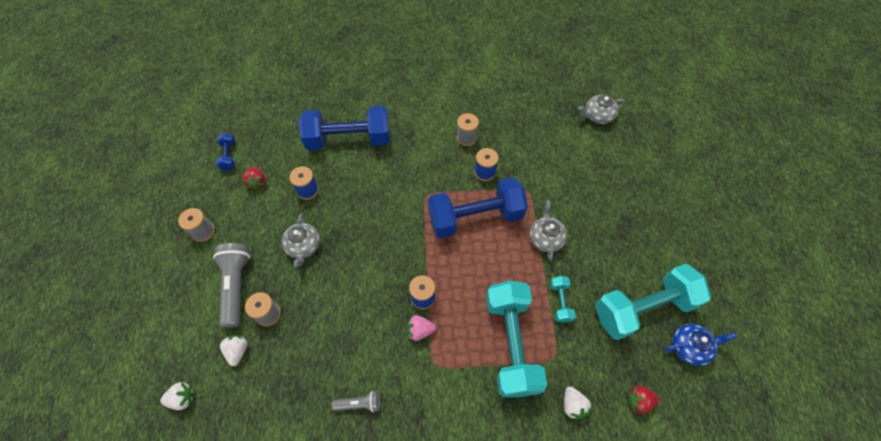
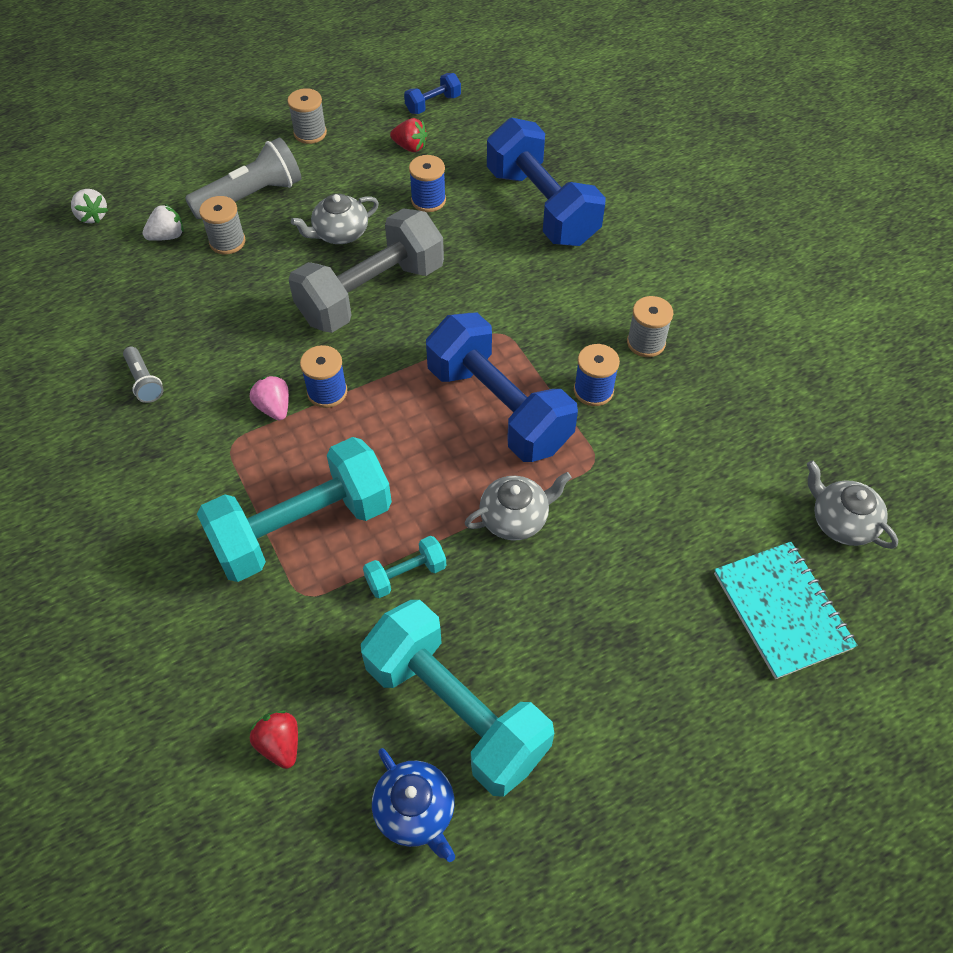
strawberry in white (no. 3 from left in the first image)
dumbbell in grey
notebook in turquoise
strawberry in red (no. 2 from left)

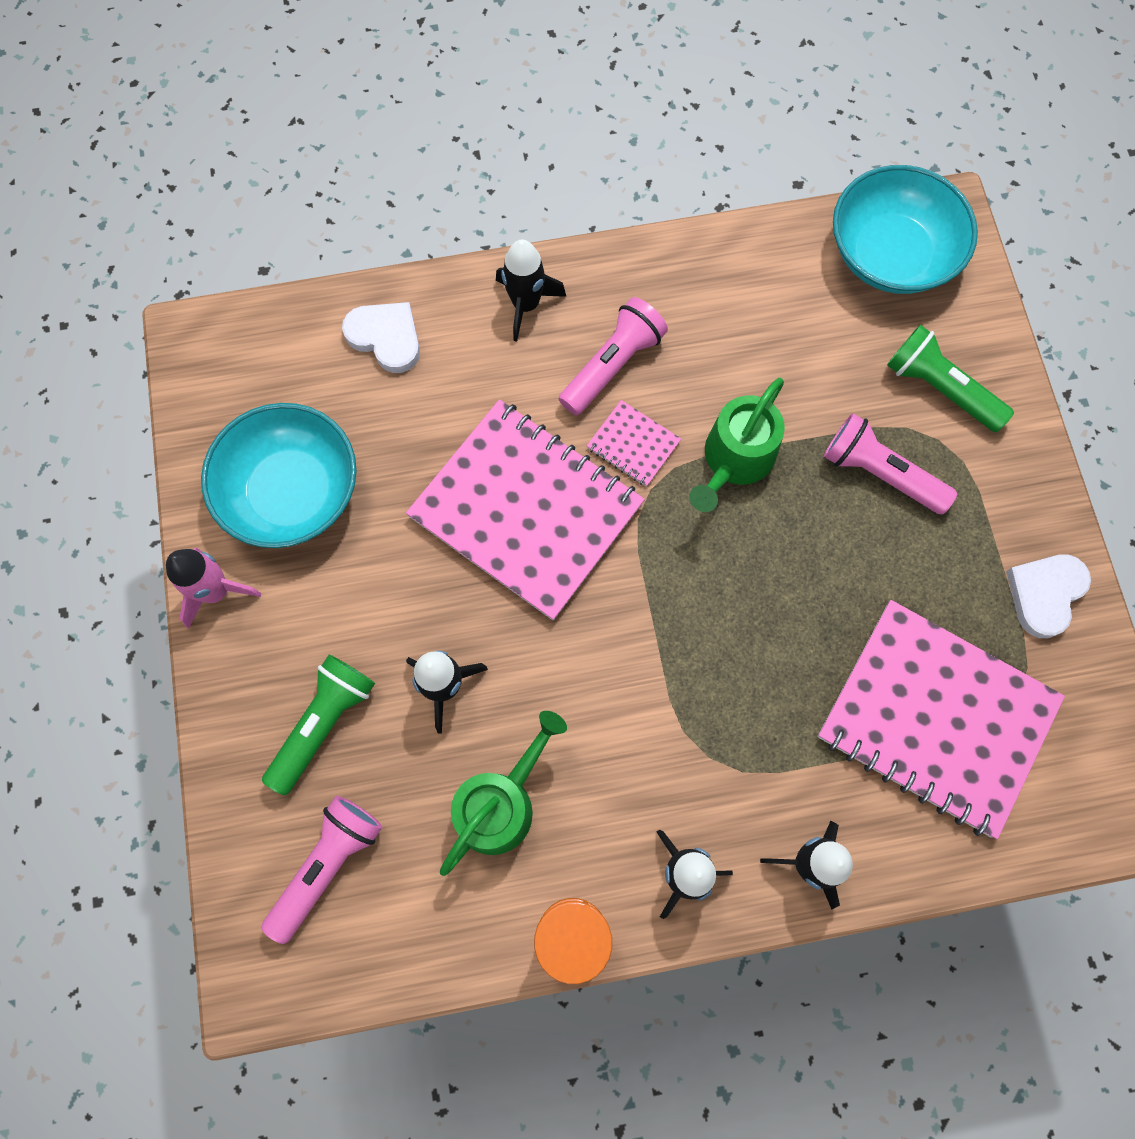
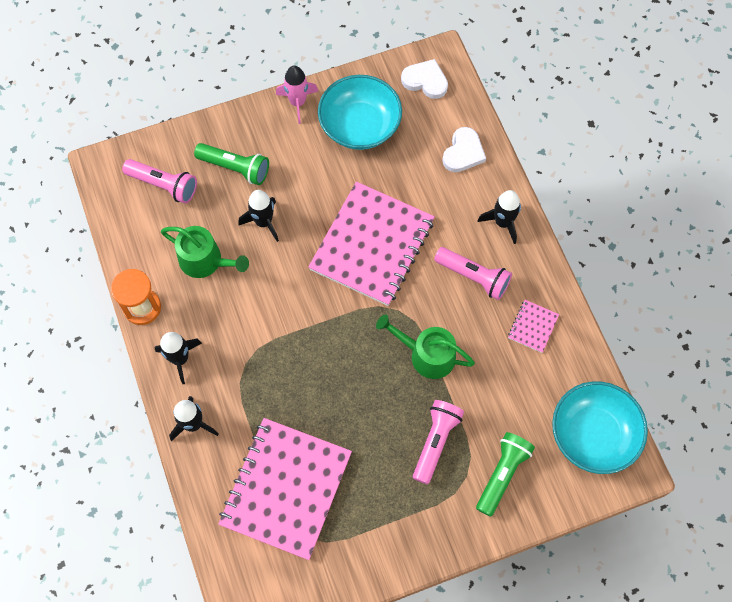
notebook in pink (no. 3 from left)
heart in white (no. 1 from left)

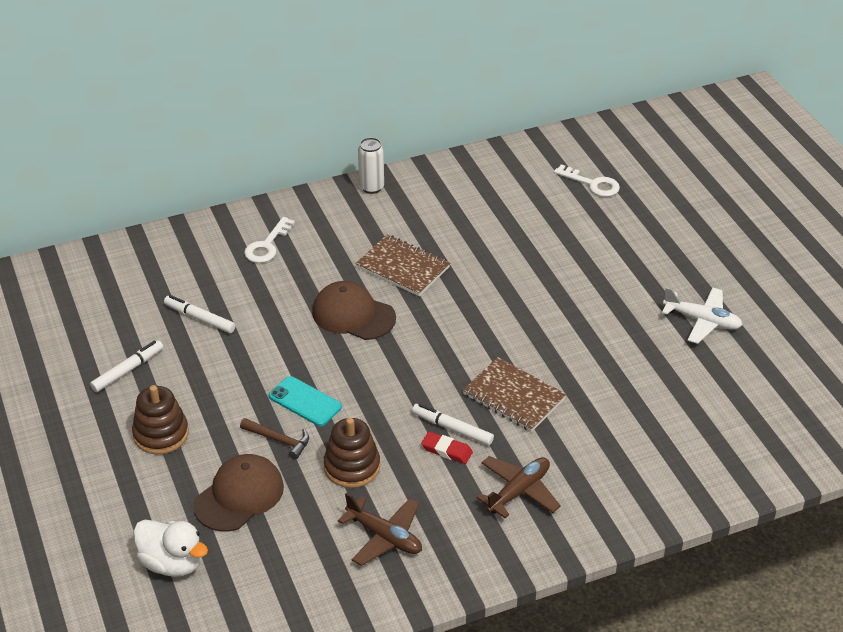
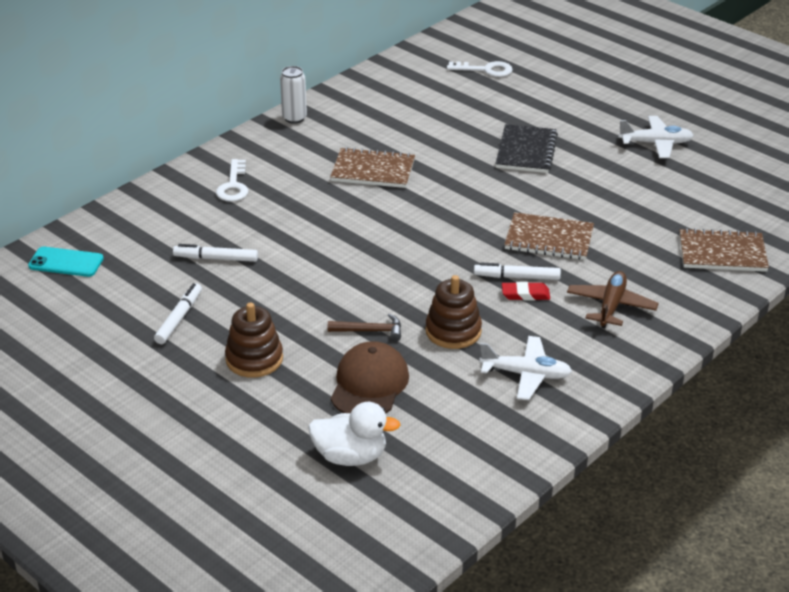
cap in brown (no. 2 from left in the first image)
notebook in black
notebook in brown (no. 3 from left)
phone in turquoise
plane in white (no. 1 from left)

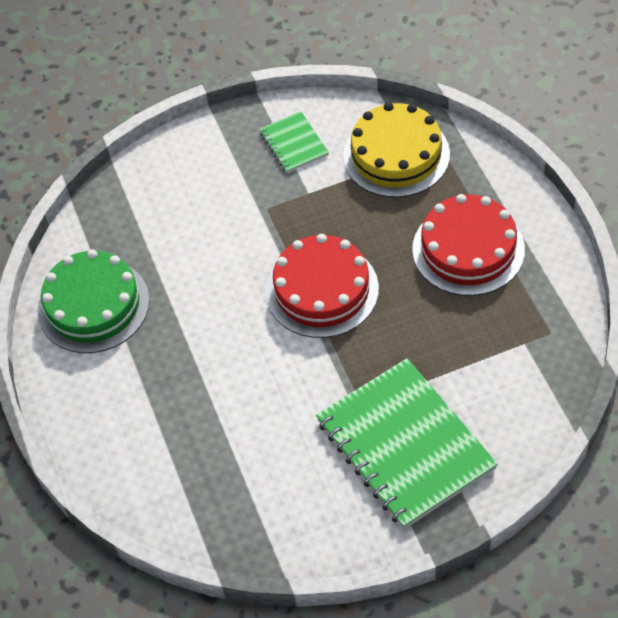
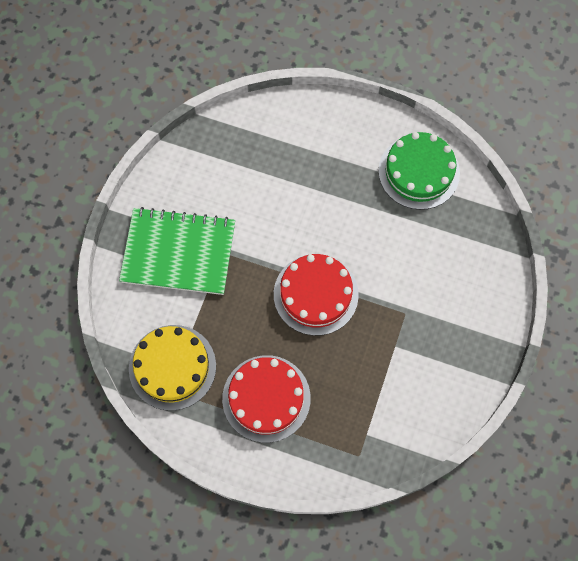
notebook in green (no. 1 from left in the first image)
cake in yellow

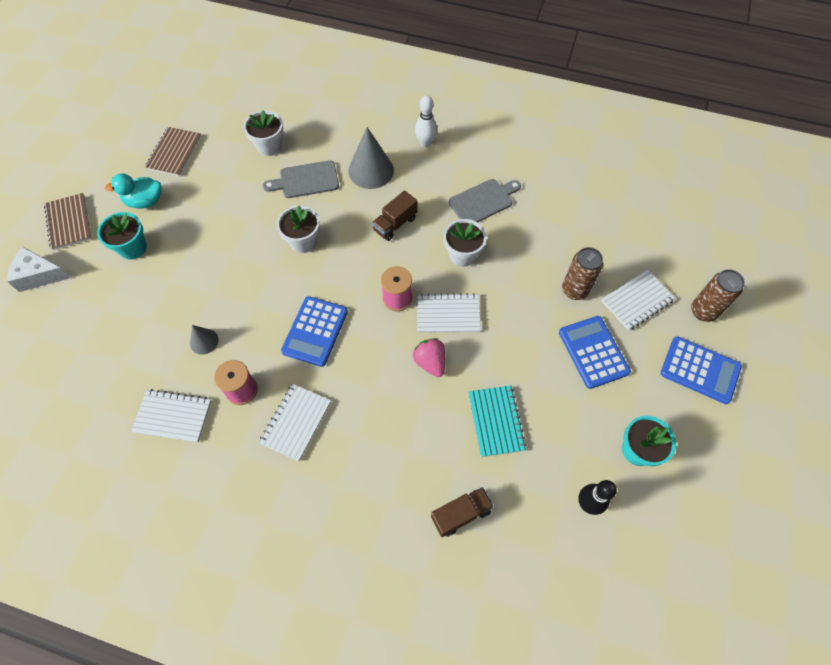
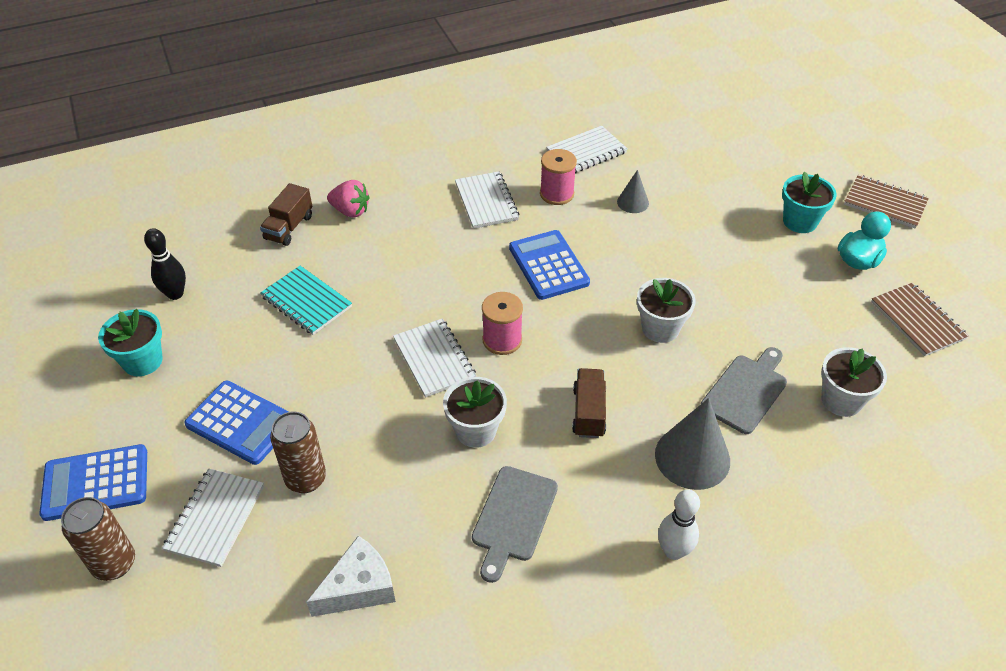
cheese in white
strawberry in pink
notebook in white (no. 2 from left)

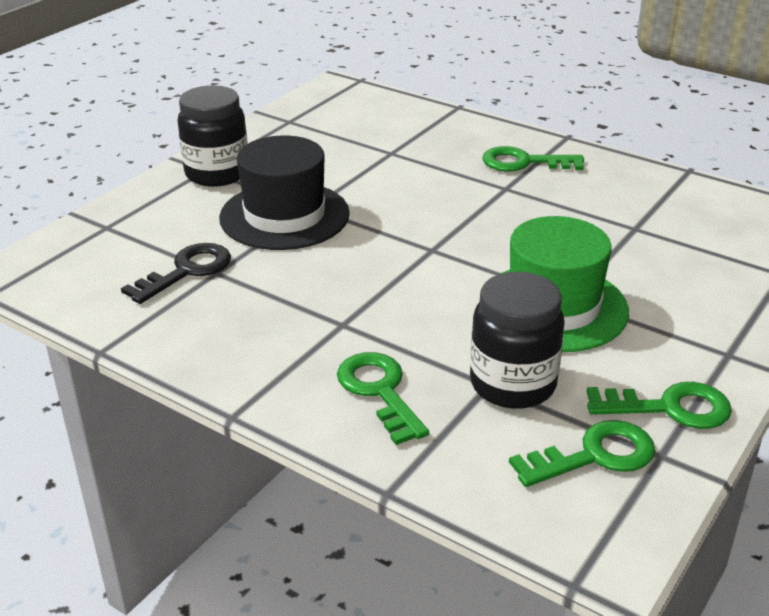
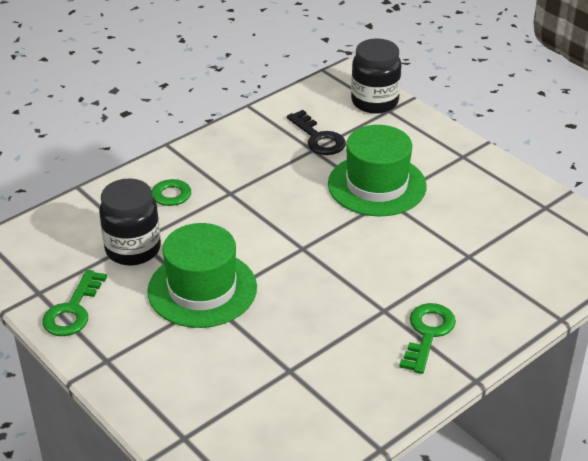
key in green (no. 3 from left in the first image)
jar in black (no. 2 from left)
hat in green (no. 2 from left)

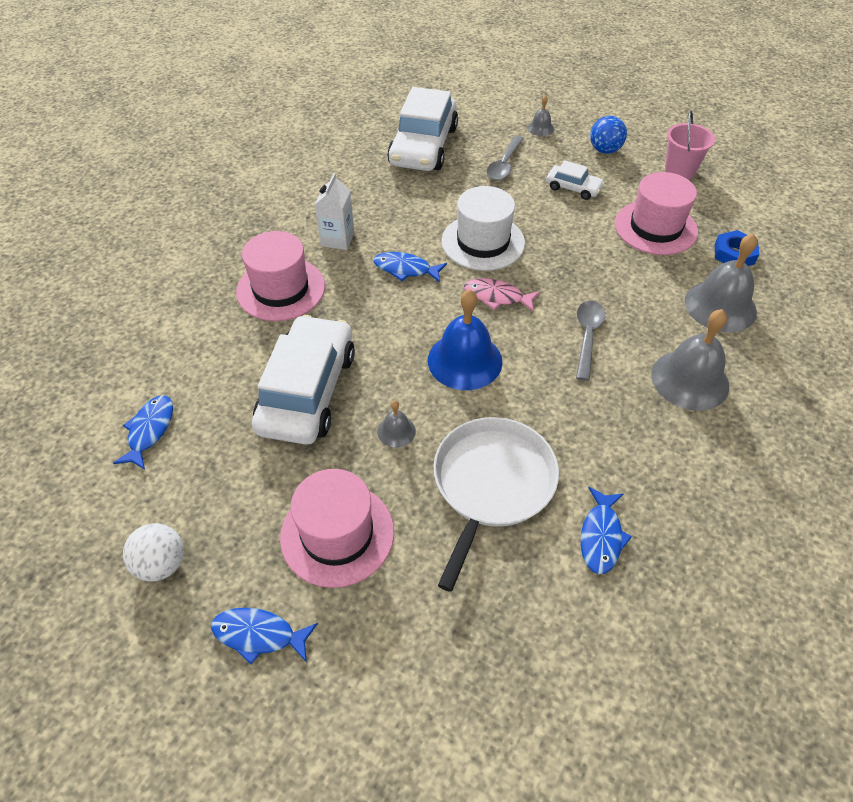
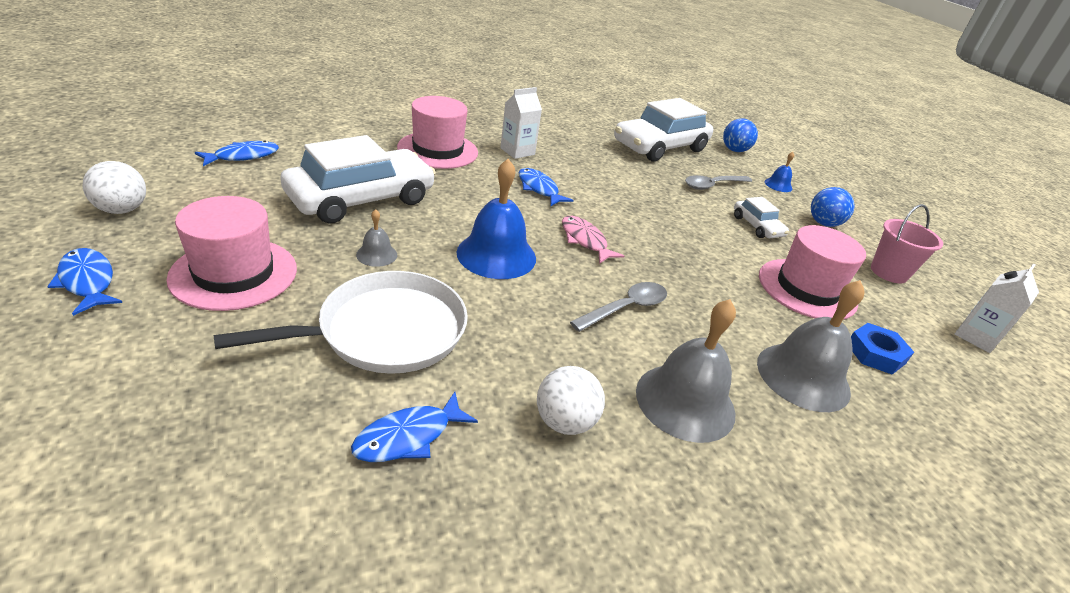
hat in white
ball in white (no. 2 from left)
ball in blue (no. 1 from left)
carton in white (no. 2 from left)
bell in blue (no. 2 from left)

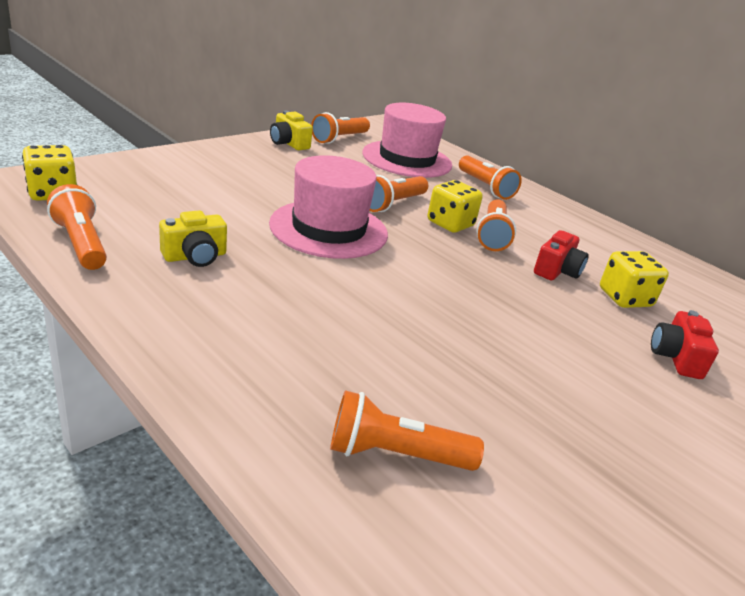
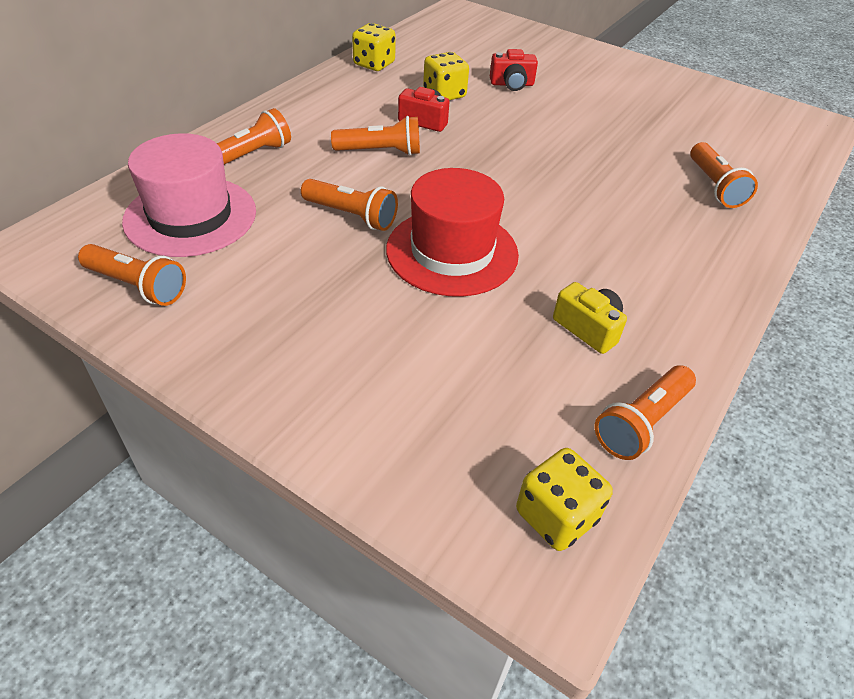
camera in yellow (no. 2 from left in the first image)
dice in yellow (no. 1 from left)
hat in red

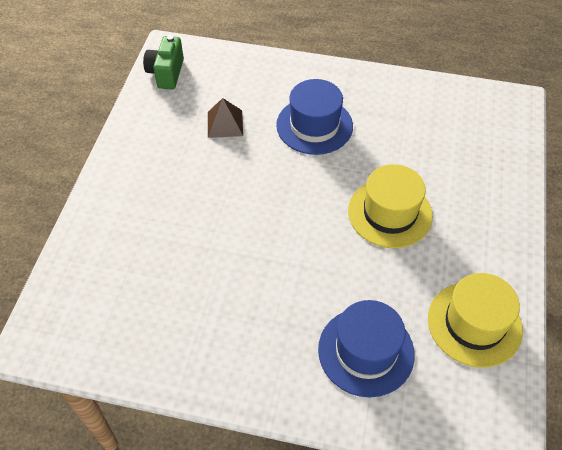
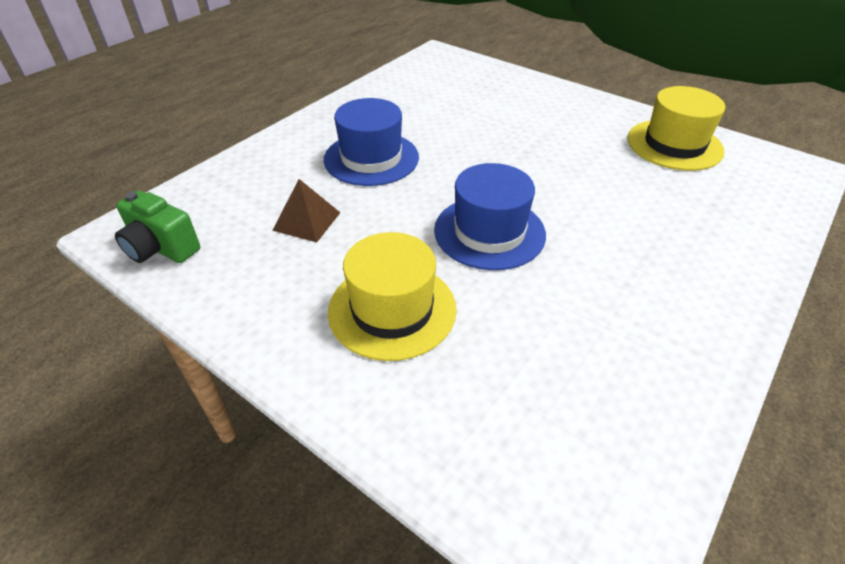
hat in blue (no. 2 from left)
hat in yellow (no. 1 from left)

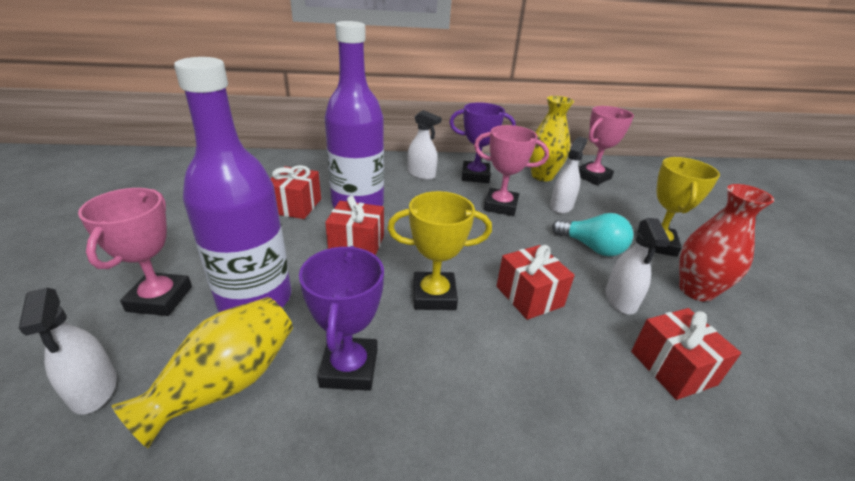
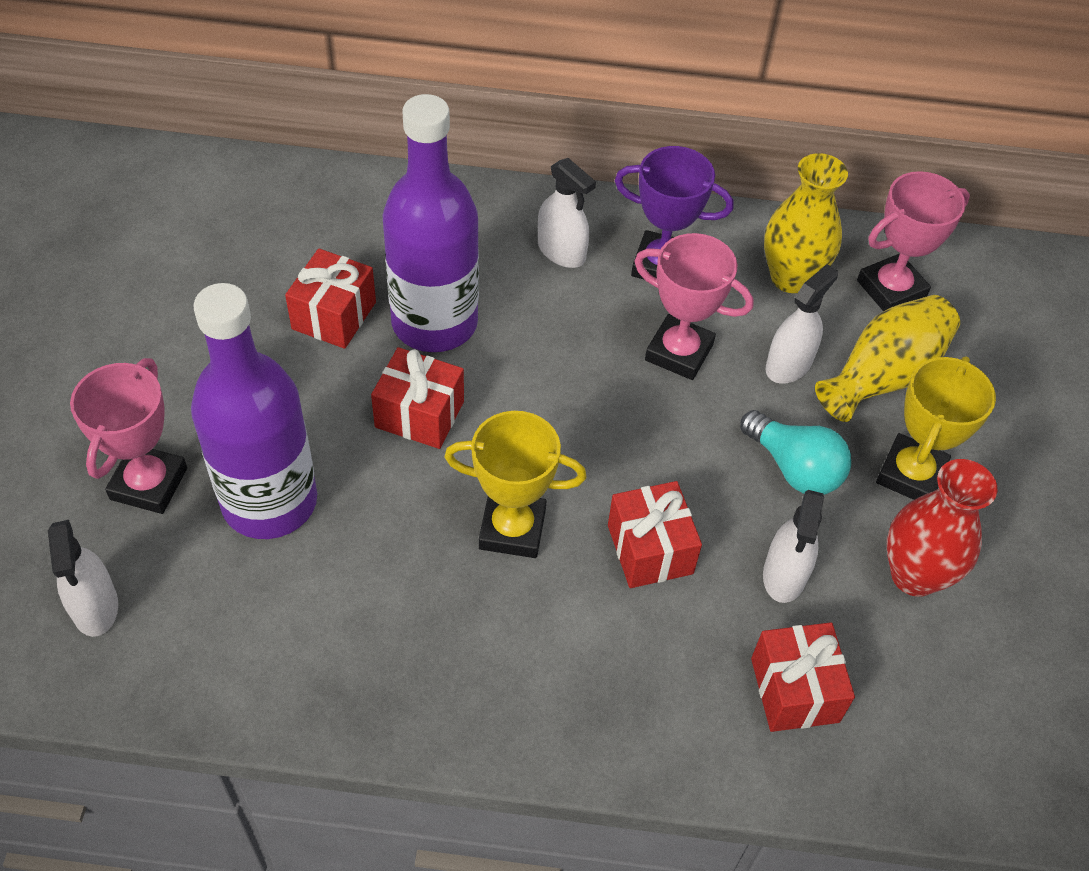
trophy in purple (no. 1 from left in the first image)
vase in yellow (no. 2 from left)

